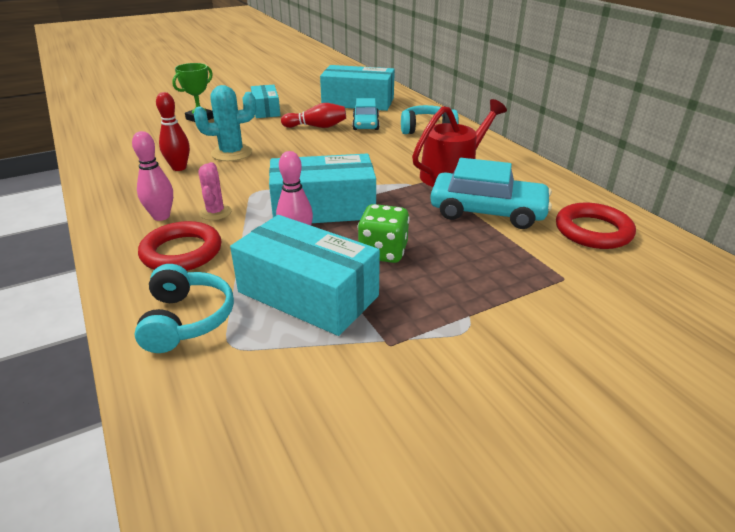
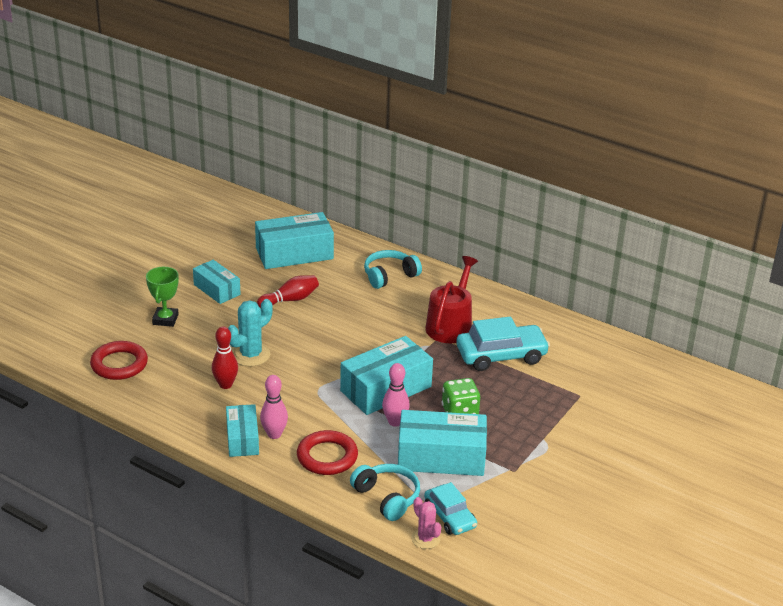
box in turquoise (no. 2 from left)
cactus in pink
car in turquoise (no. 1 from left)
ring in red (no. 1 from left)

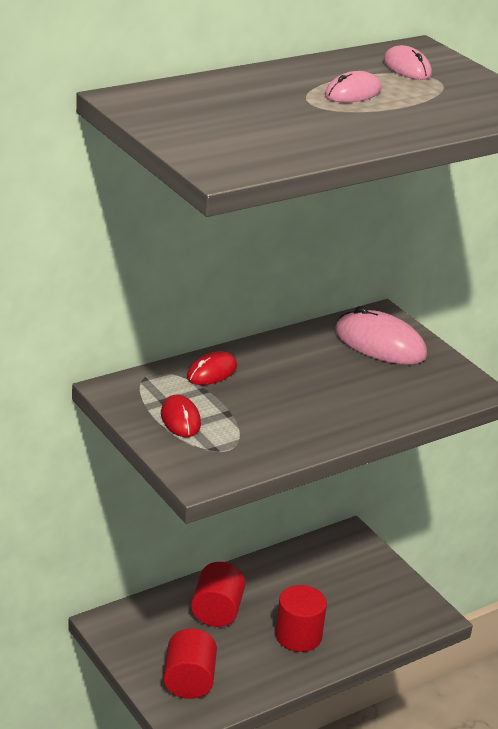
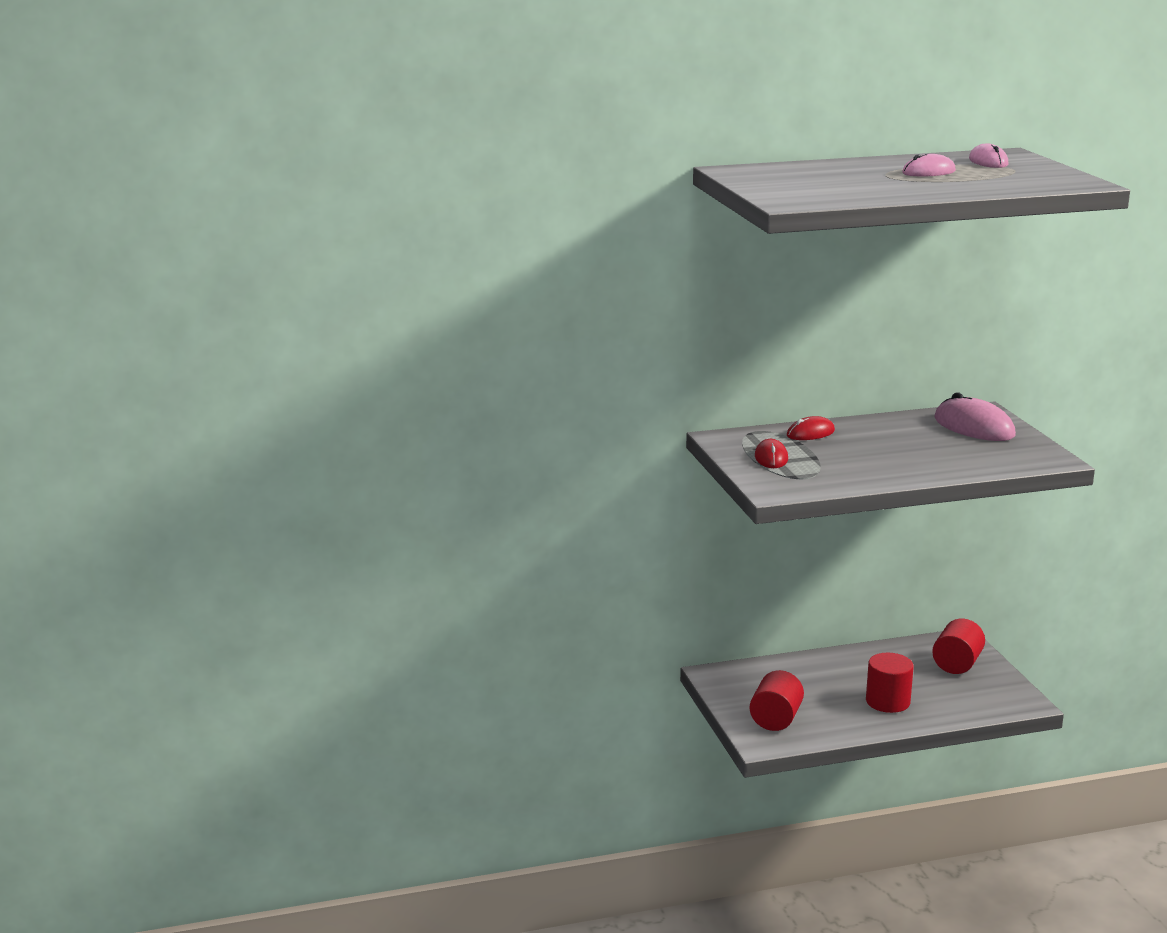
cylinder in red (no. 3 from left)

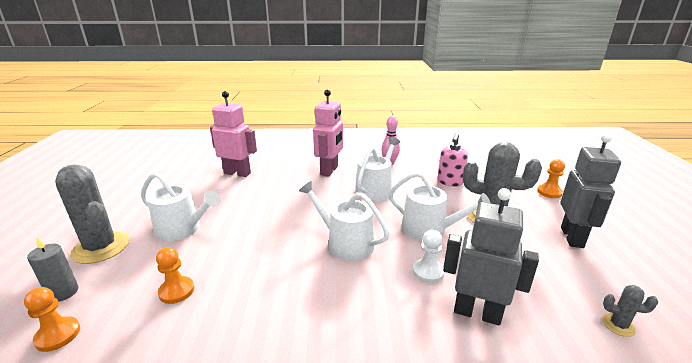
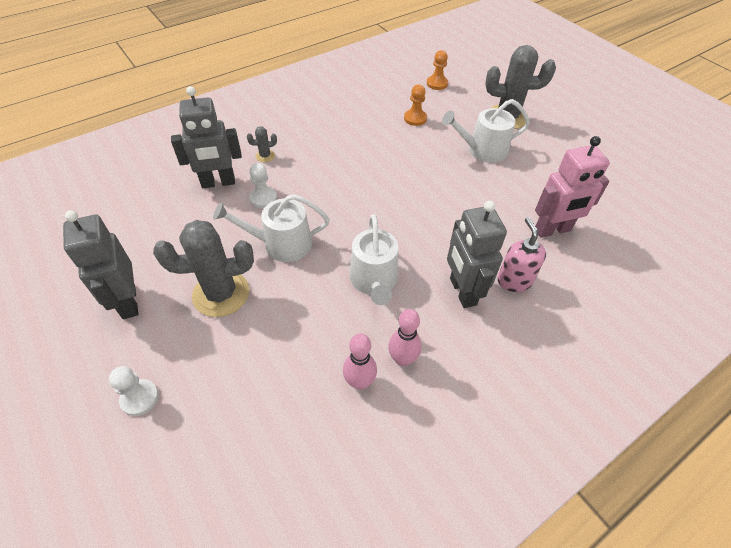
candle in grey
watering can in white (no. 2 from left in the first image)
bowling pin in pink (no. 1 from left)
soap dispenser in pink
cactus in grey (no. 2 from left)
robot in grey (no. 3 from left)
pawn in white (no. 1 from left)

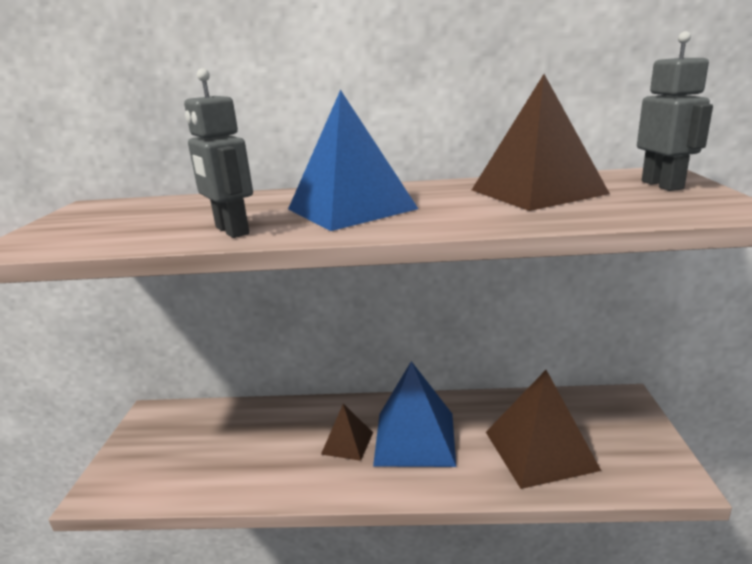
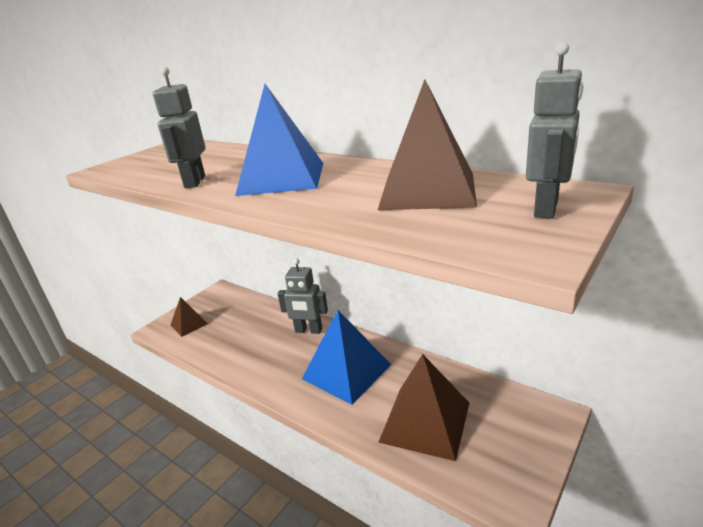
robot in grey (no. 2 from left)
pyramid in brown (no. 1 from left)

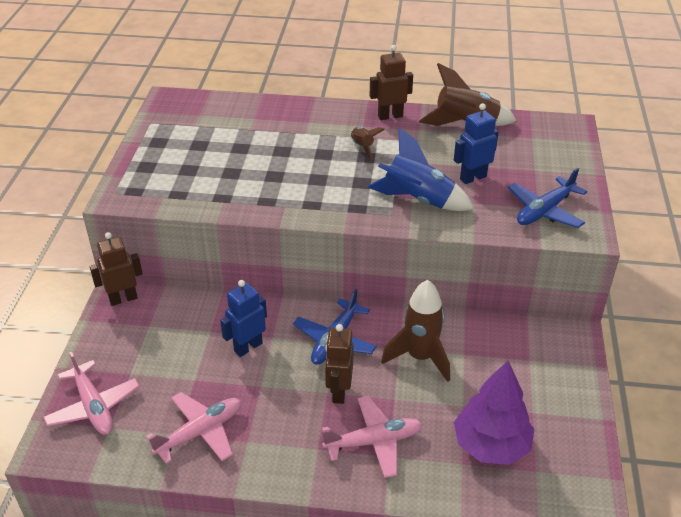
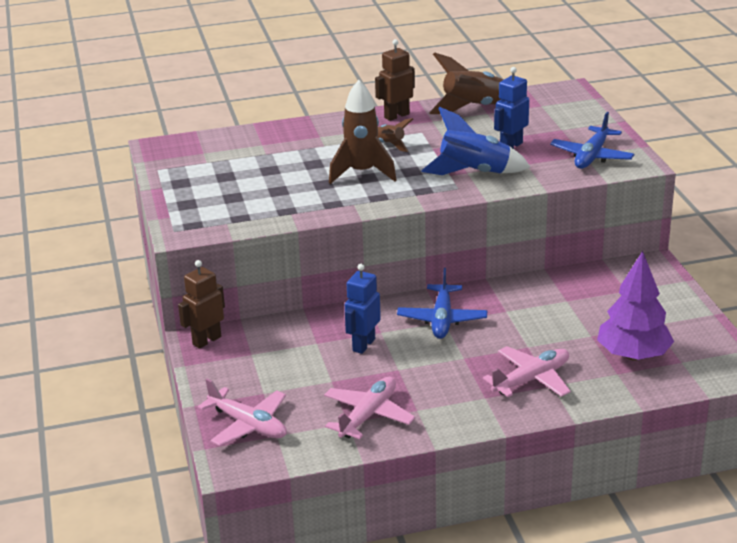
robot in brown (no. 2 from left in the first image)
rocket in brown (no. 1 from left)

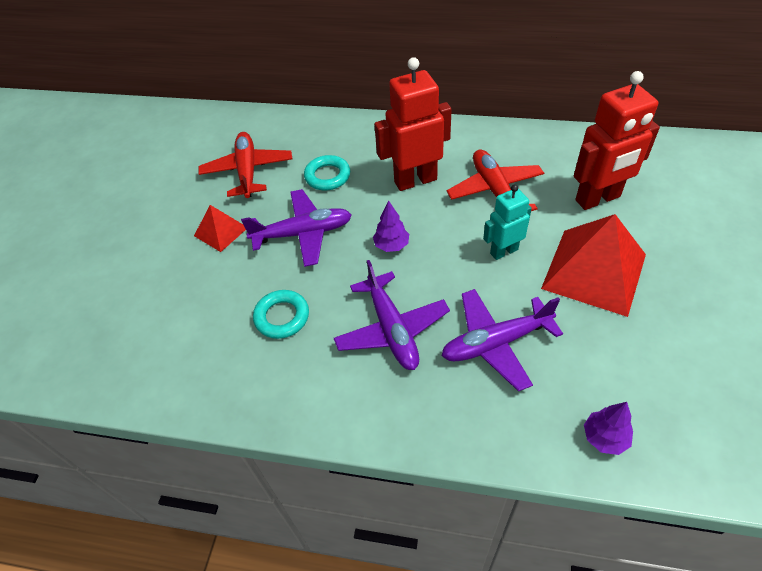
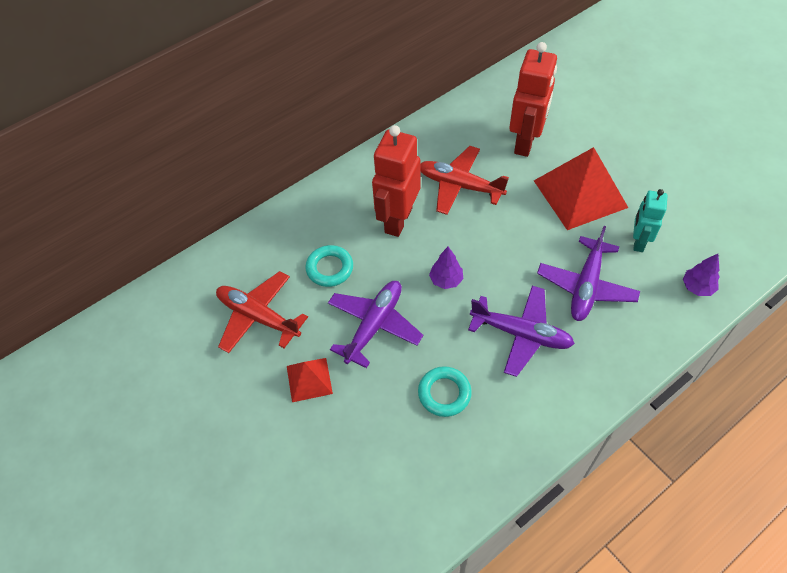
robot in turquoise

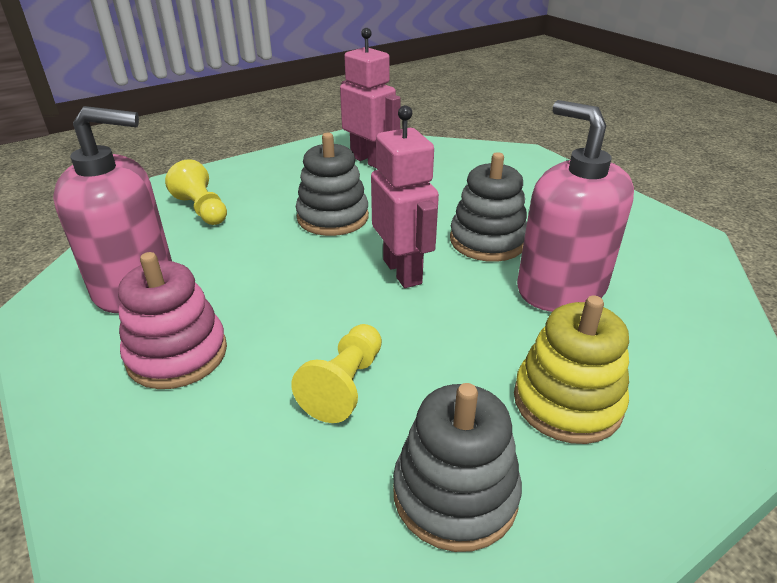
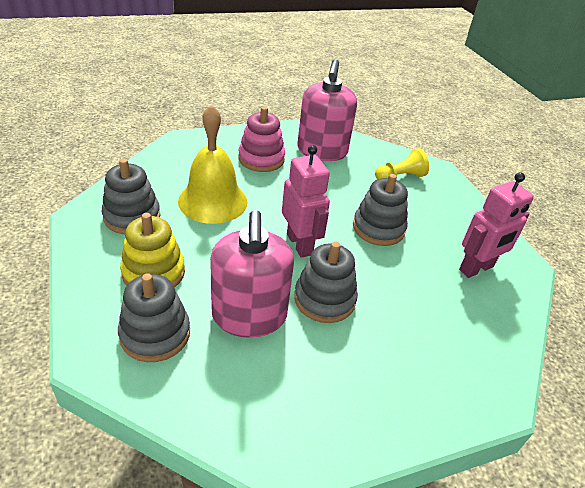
stacking toy in grey (no. 2 from left)
bell in yellow
robot in pink (no. 1 from left)
soap dispenser in pink (no. 1 from left)

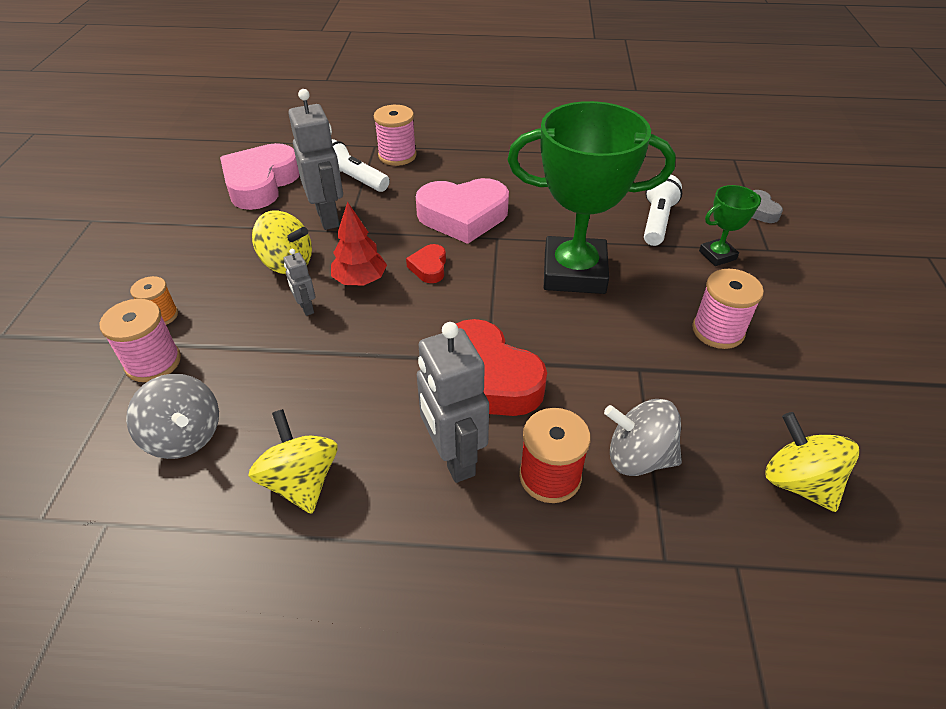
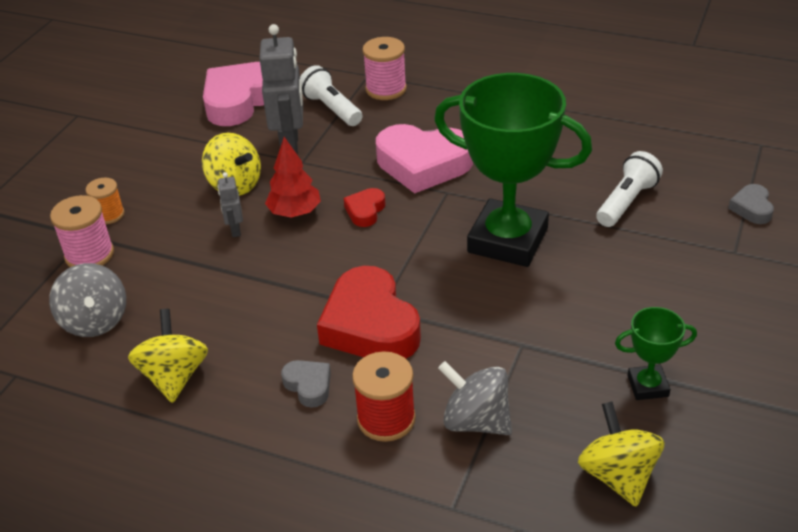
spool in pink (no. 3 from left in the first image)
trophy in green (no. 2 from left)
heart in grey (no. 1 from left)

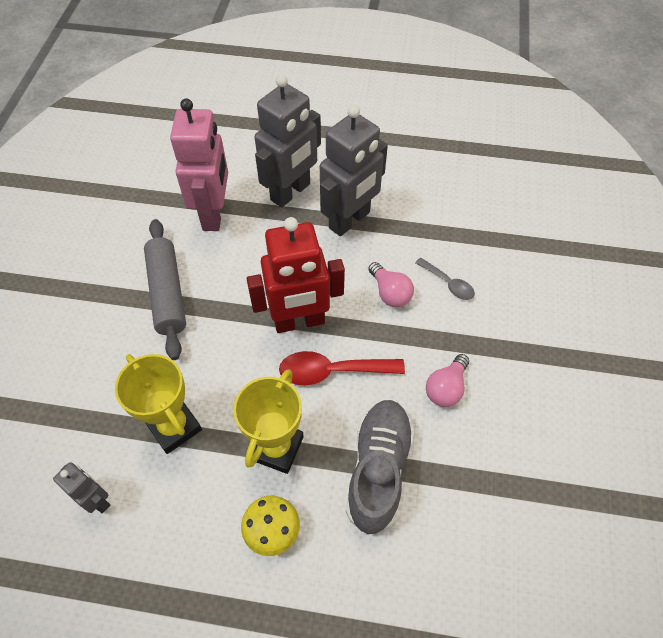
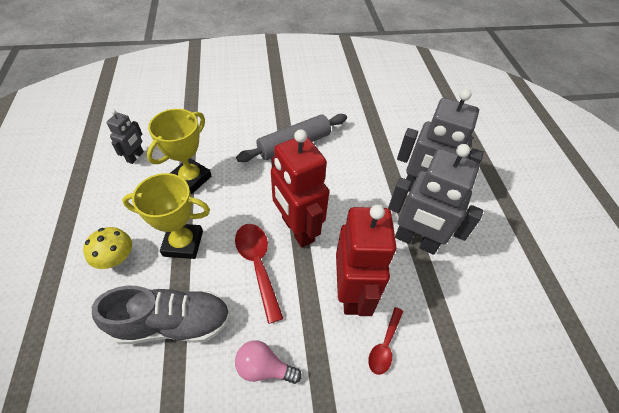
robot in pink
robot in red (no. 2 from left)
spoon in red (no. 2 from left)

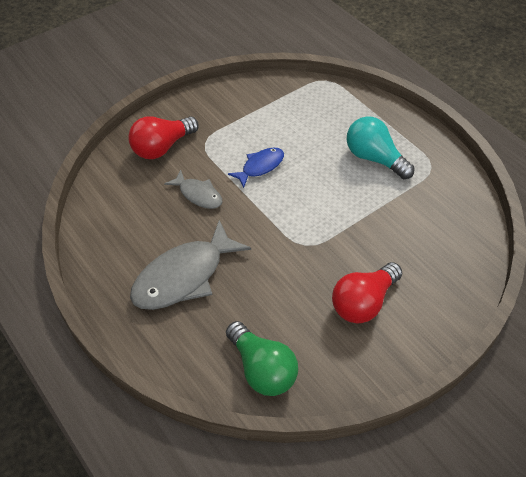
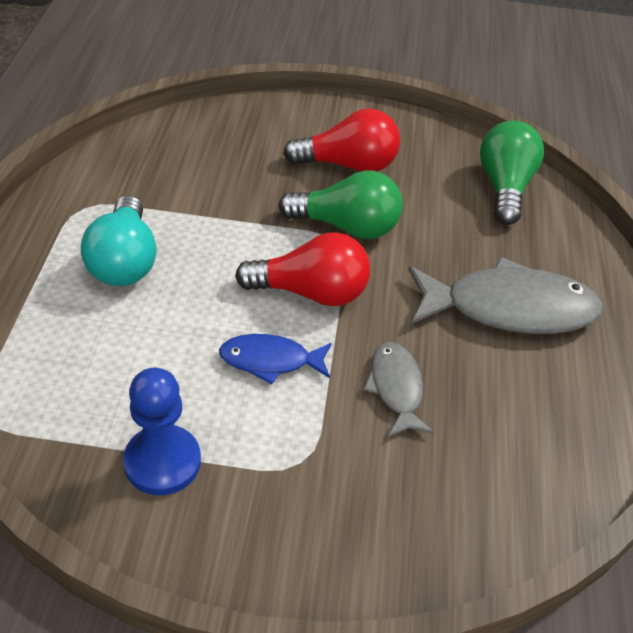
pawn in blue
light bulb in green (no. 1 from left)
light bulb in red (no. 1 from left)

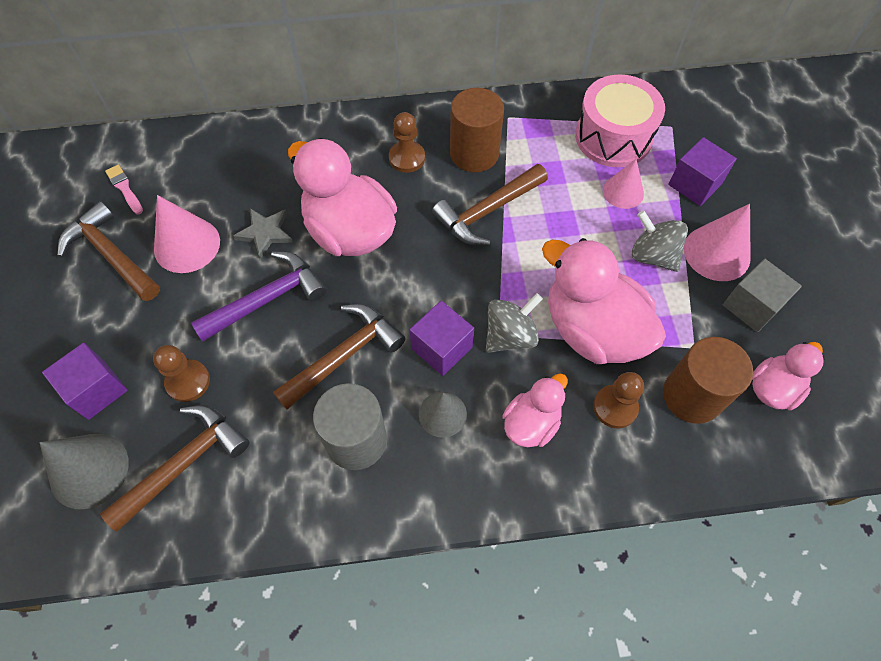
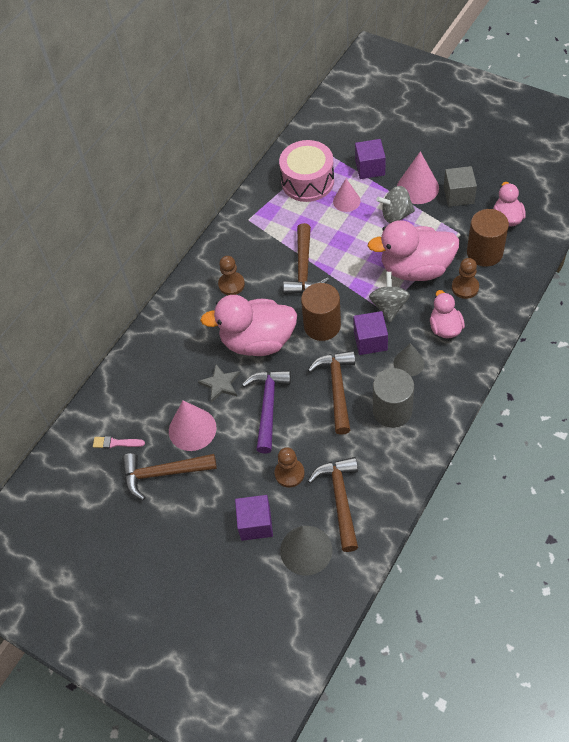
cylinder in brown (no. 1 from left)

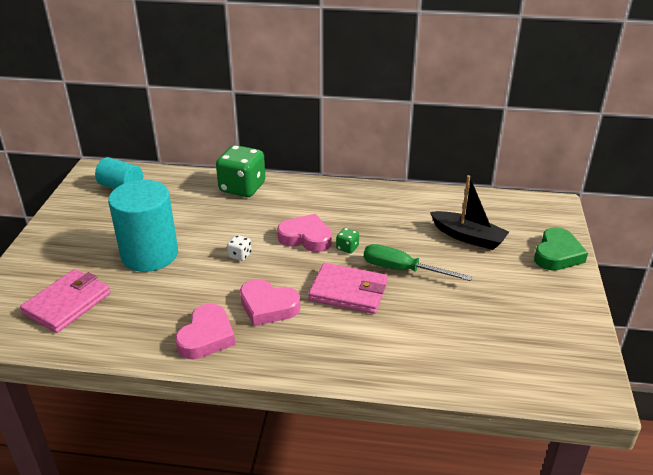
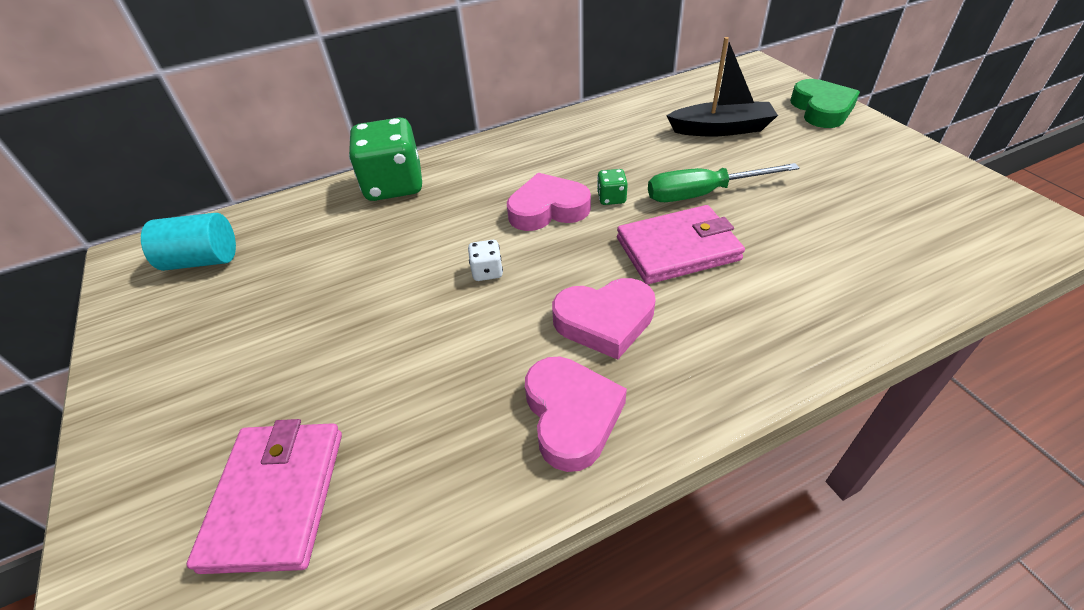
cylinder in turquoise (no. 2 from left in the first image)

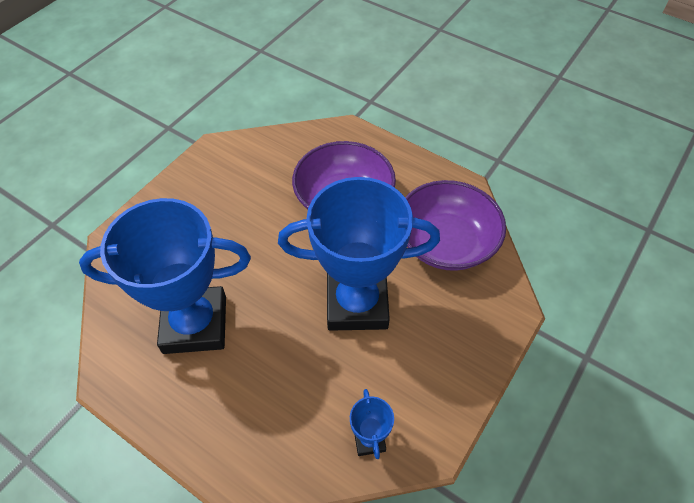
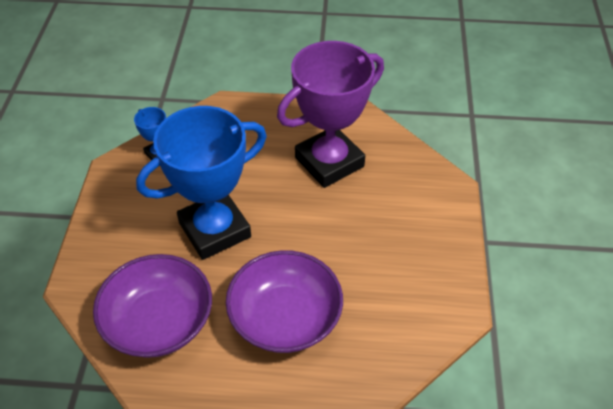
trophy in purple

